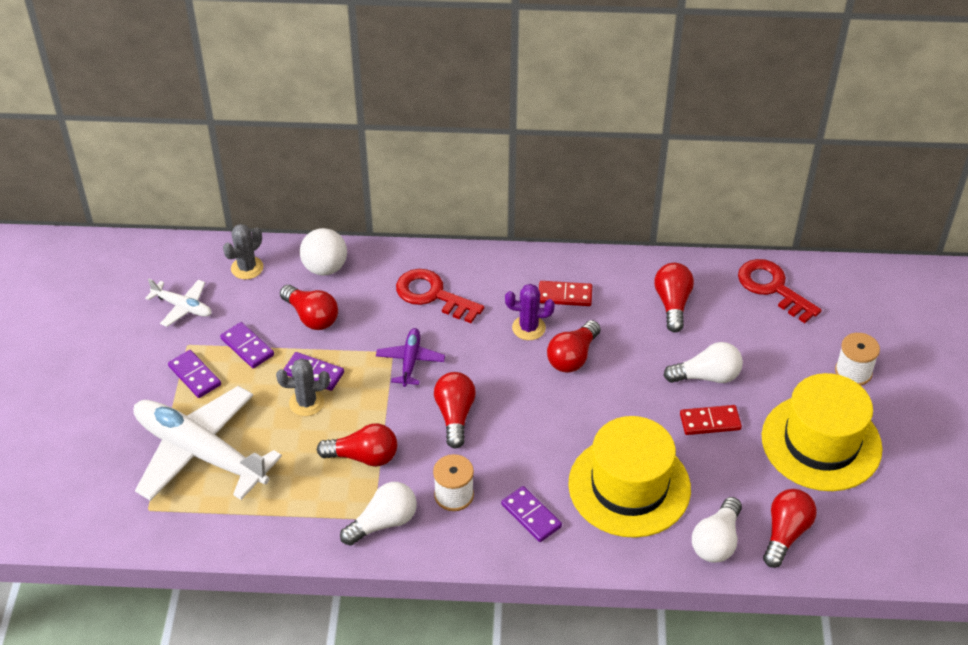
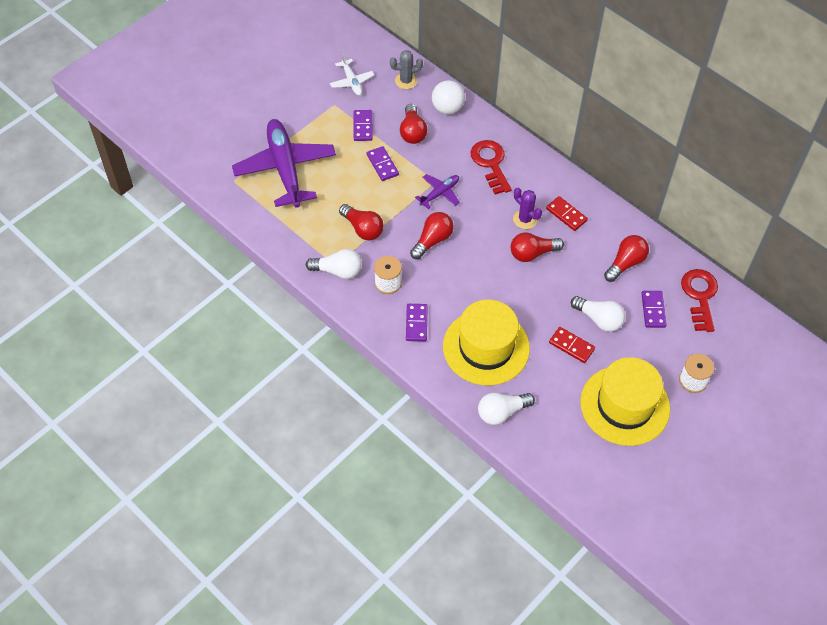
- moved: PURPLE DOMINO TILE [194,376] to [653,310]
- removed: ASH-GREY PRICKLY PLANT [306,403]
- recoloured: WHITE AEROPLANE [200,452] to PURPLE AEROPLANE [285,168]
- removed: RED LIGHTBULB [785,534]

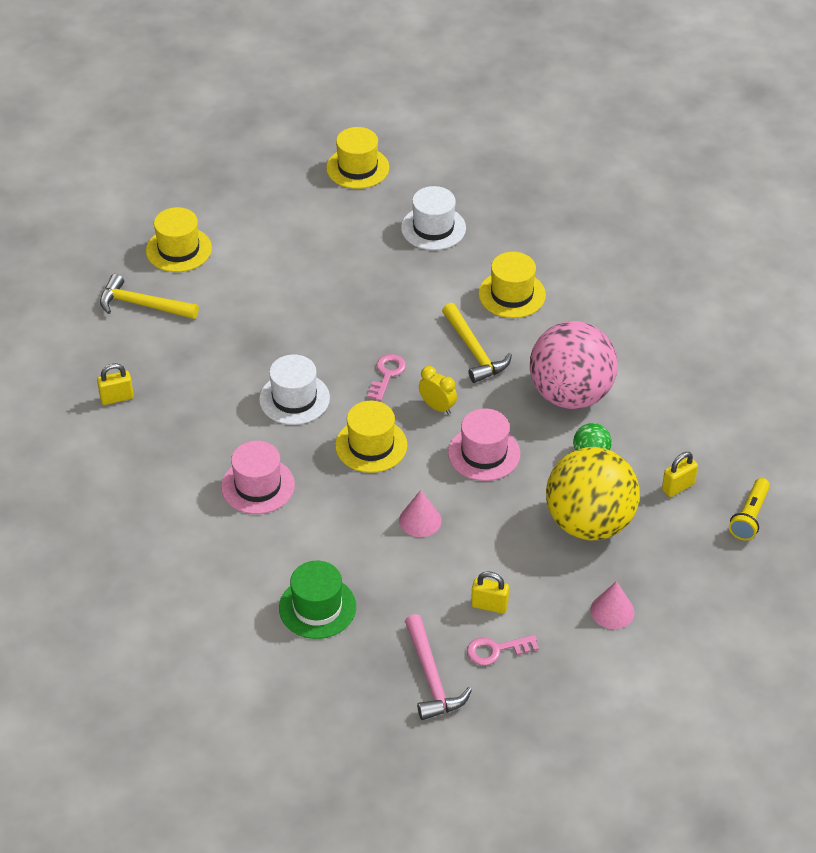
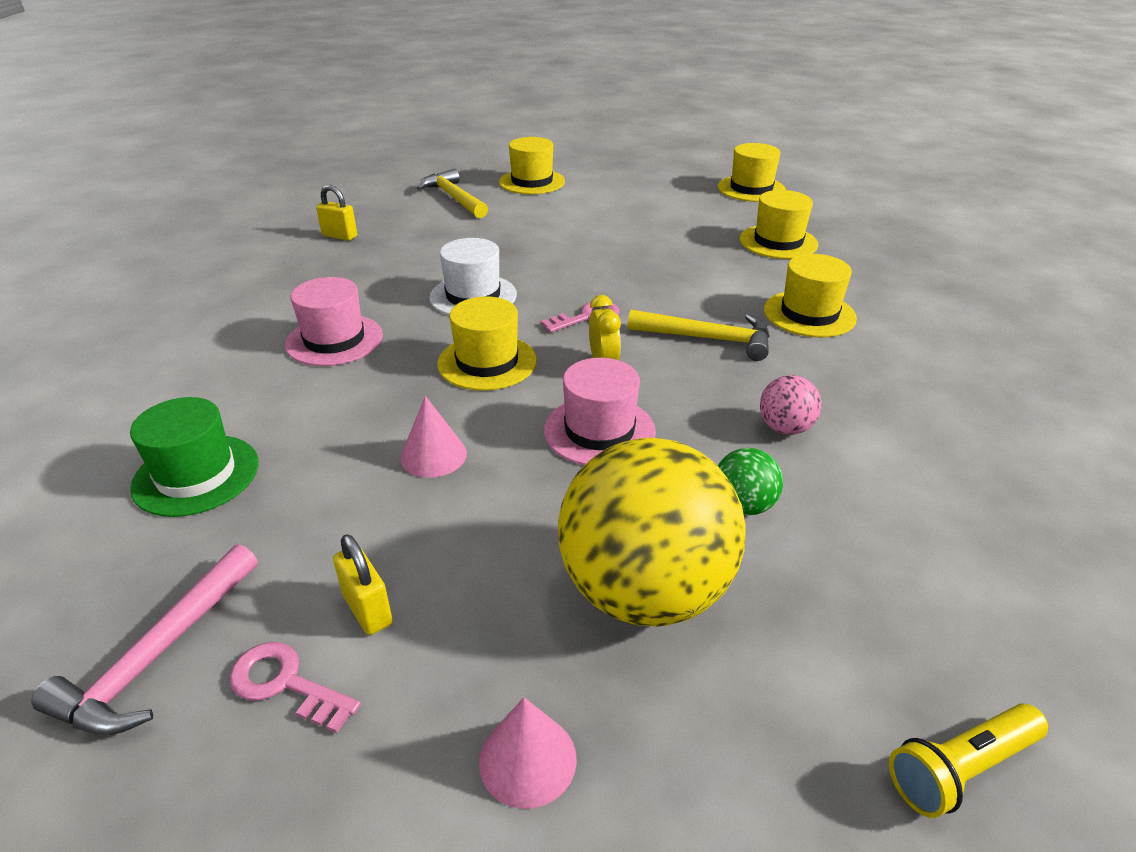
- recoloured: WHITE TOP HAT [433,228] to GOLDEN TOP HAT [778,242]
- turned: GOLDEN CLAW HAMMER [474,351] = [708,338] 90 degrees counterclockwise
- resized: ROSY BALL [570,394] = [785,428] x0.43
- removed: GOLDEN PADLOCK [678,487]

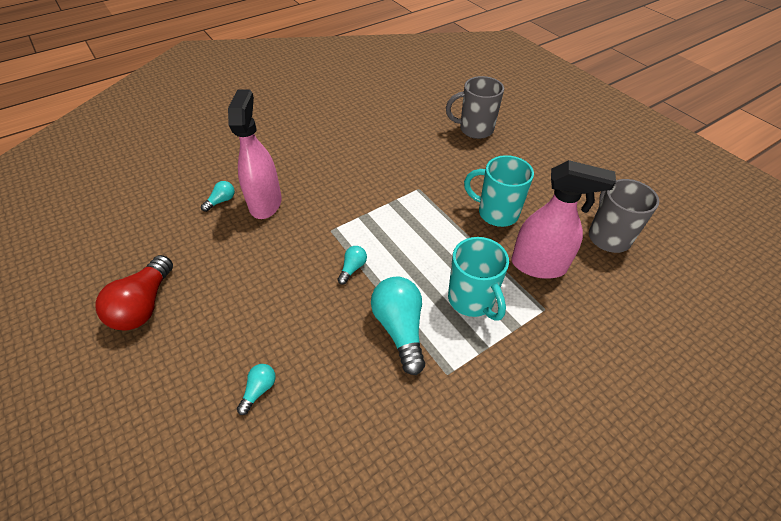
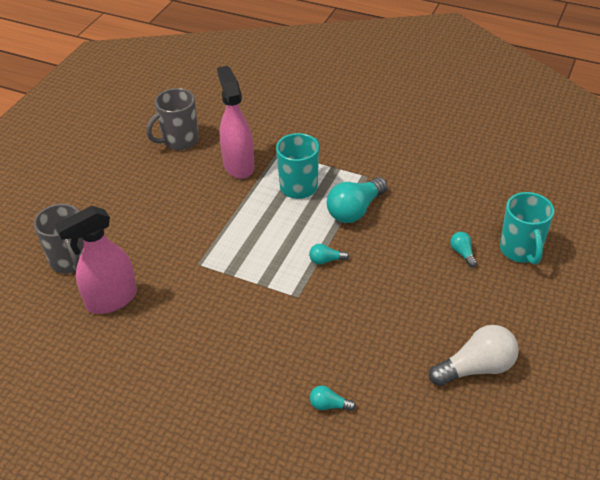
- moved: ROSY SPRAY BOTTLE [265,203] to [111,300]
- moved: AQUA MUG [496,213] to [521,250]
- recoloured: RED LIGHTBULB [144,305] to WHITE LIGHTBULB [476,368]
- turned: AQUA LIGHTBULB [259,390] = [462,253] 75 degrees clockwise

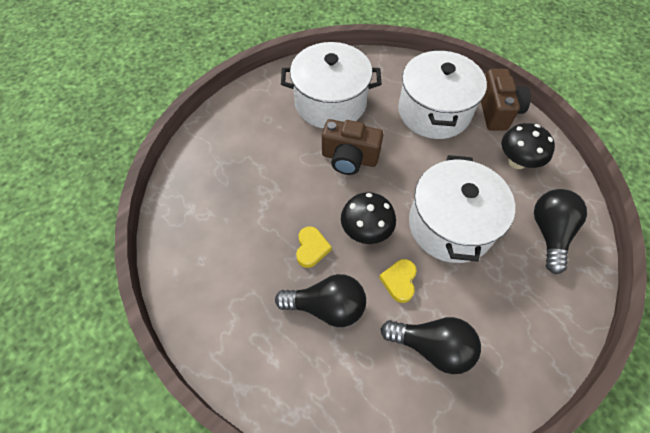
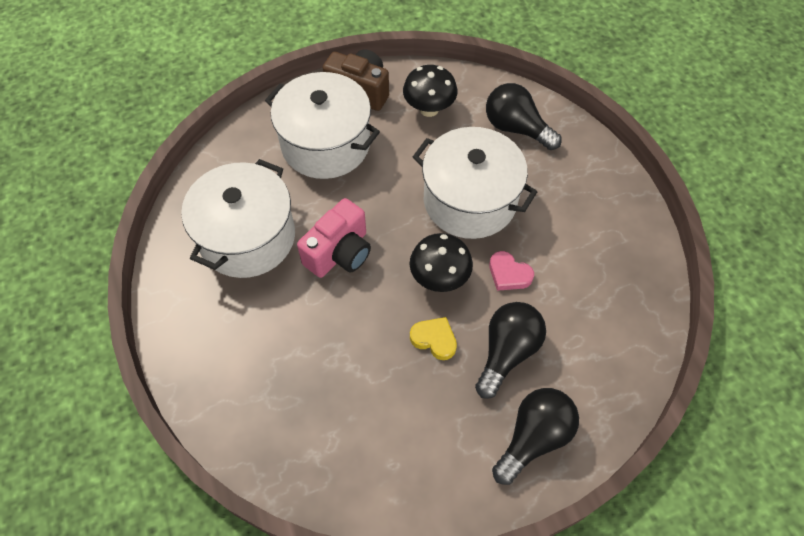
- recoloured: DARK BROWN PHOTO CAMERA [349,158] to ROSY PHOTO CAMERA [339,253]
- recoloured: GOLDEN HEART [399,281] to ROSY HEART [509,274]
- moved: EBONY LIGHTBULB [432,346] to [533,437]

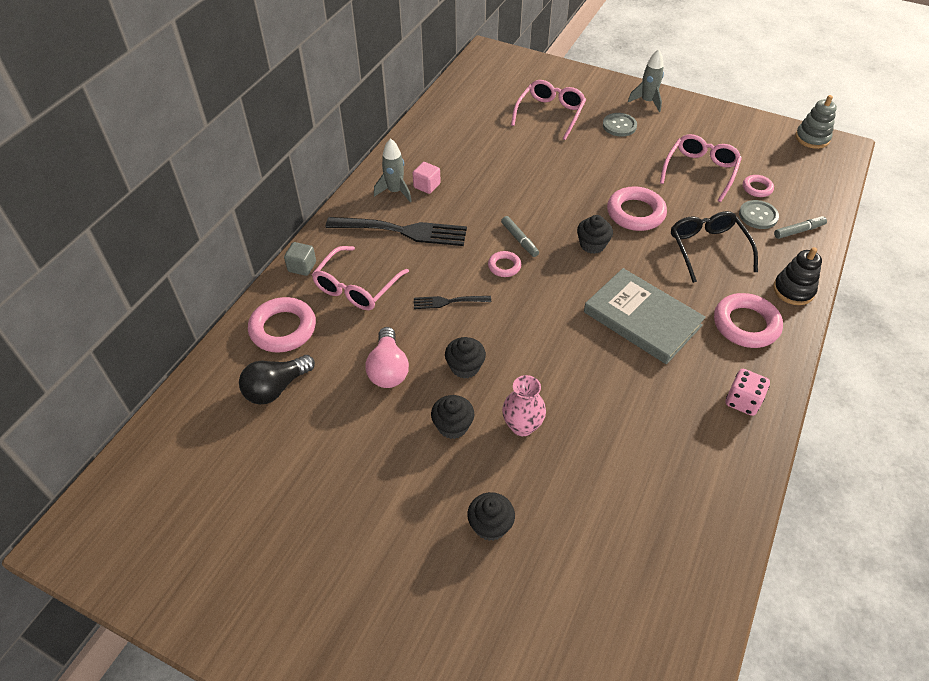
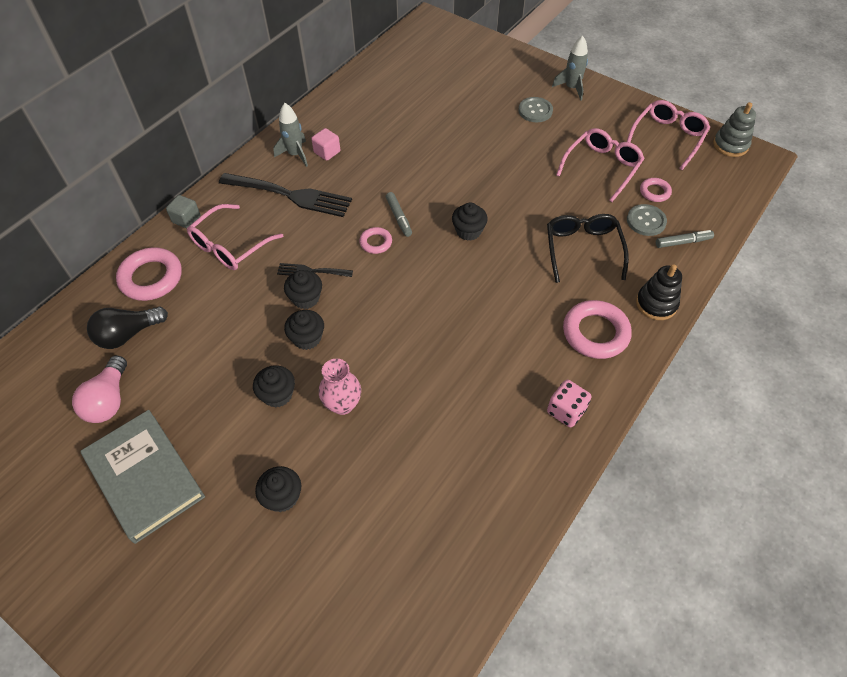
- moved: ROSY GLASSES [550,114] to [668,138]
- removed: ROSY HOOP [635,213]
- moved: ASH-GREY HARDCOVER [642,318] to [145,476]
- moved: ROSY LIGHTBULB [388,369] to [109,400]
- added: EBONY FAIRY CAKE [306,298]

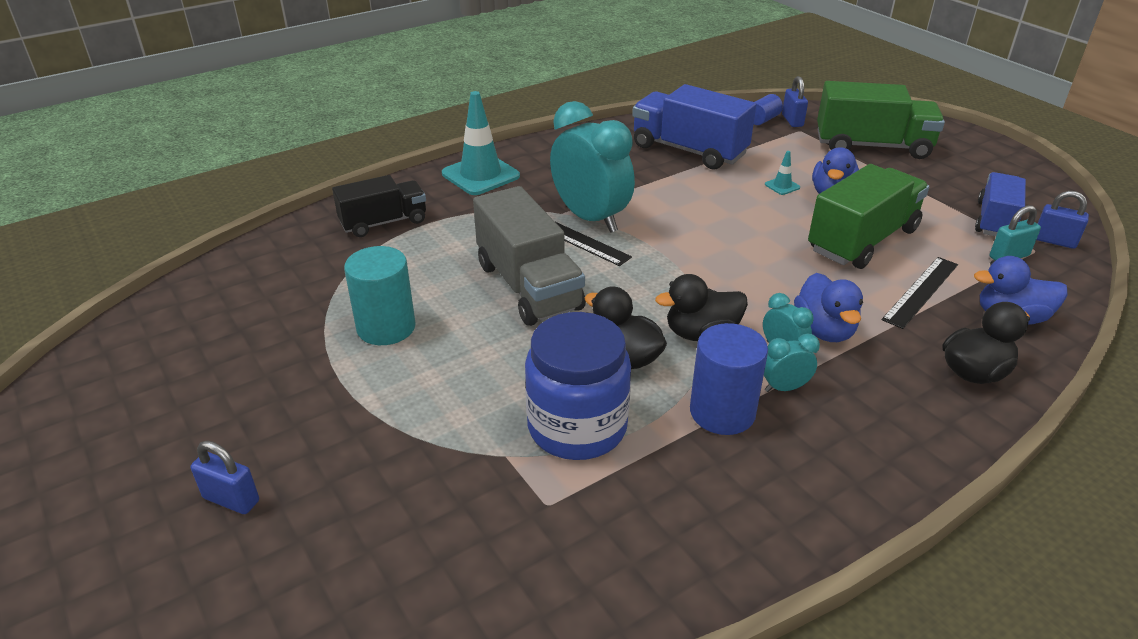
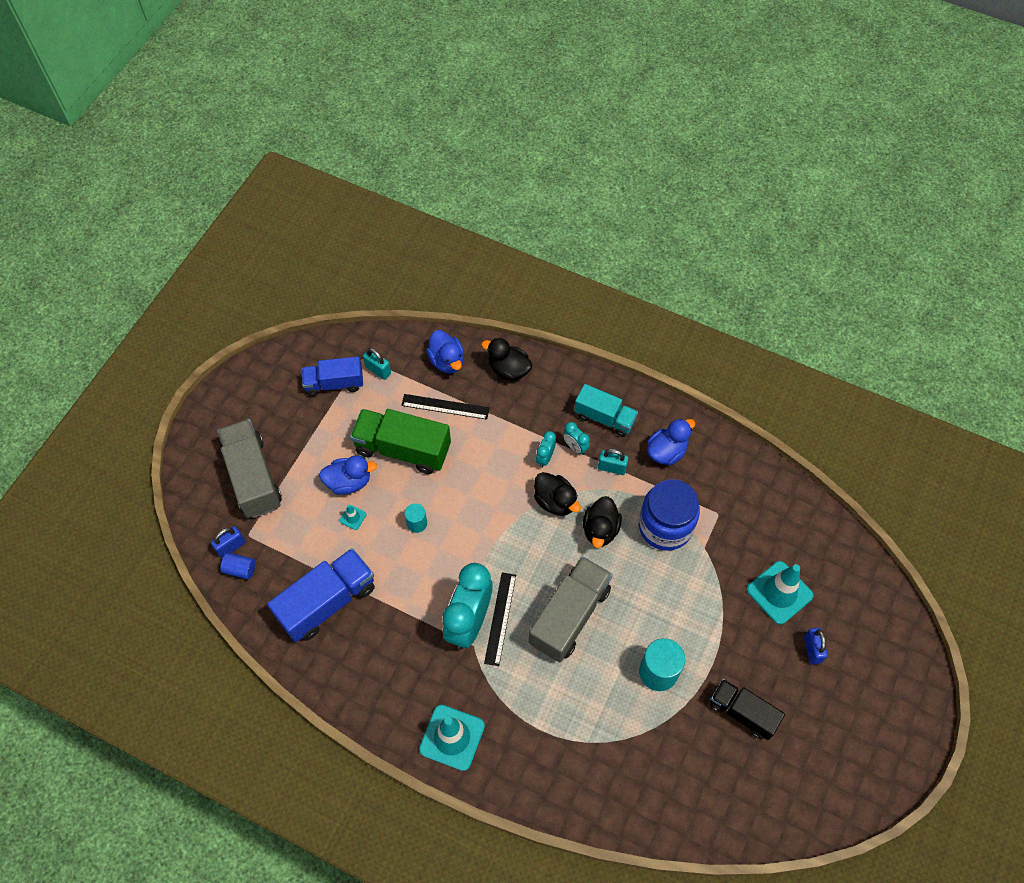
- recoloured: GREEN TOY TRUCK [872,146] to ASH-GREY TOY TRUCK [253,477]
- turned: ROYAL BLUE TOY TRUCK [689,150] = [327,602] 135 degrees counterclockwise
- moved: EBONY TOY TRUCK [384,222] to [742,712]
- removed: ROYAL BLUE PADLOCK [1054,241]
- moved: ROYAL BLUE TOY DUCK [824,330] to [666,451]
- replaced: ROYAL BLUE CYLINDER SHAPE [722,412] to AQUA PADLOCK [611,468]
- added: AQUA TOY TRUCK [604,418]
- added: AQUA CYLINDER SHAPE [417,523]
- added: AQUA TRAFFIC CONE [779,592]

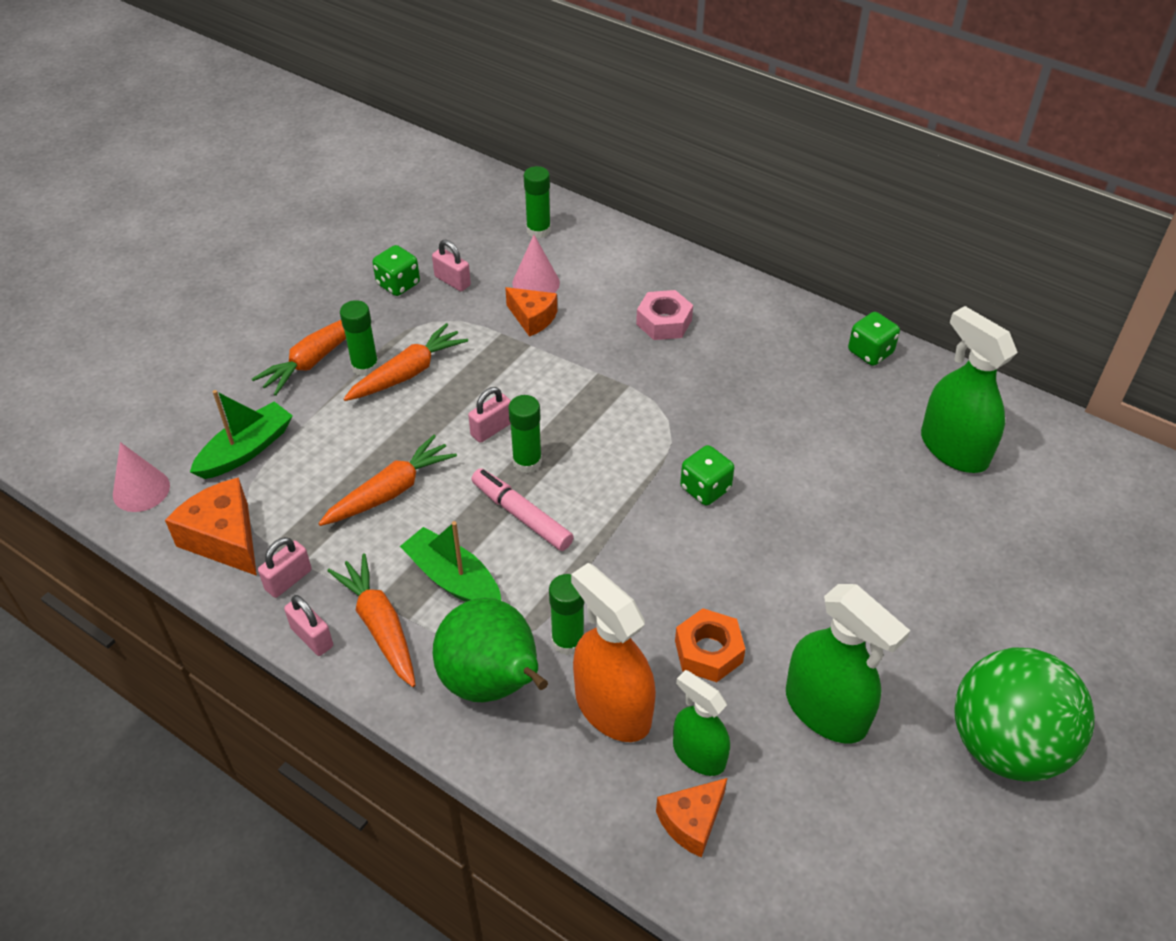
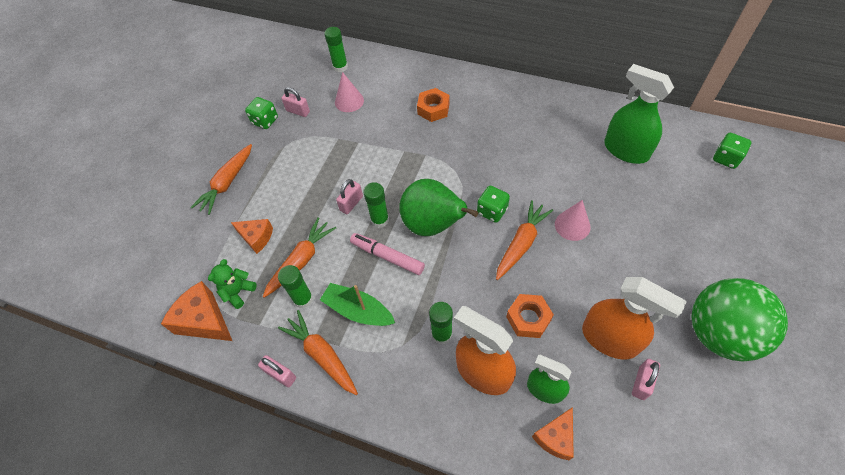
- moved: ORANGE CHEESE WEDGE [532,318] to [256,237]
- recoloured: ROSY HEX NUT [664,322] to ORANGE HEX NUT [433,109]
- moved: GREEN STICK OF GLUE [365,366] to [303,299]
- moved: GREEN DIE [870,352] to [726,158]
- moved: ORANGE TOY CARROT [408,373] to [521,243]
- removed: GREEN TOY BOAT [246,450]
- moved: ROSY CONE SHAPE [141,490] to [572,225]
- moved: ROSY PADLOCK [288,580] to [641,383]
- recoloured: GREEN SPRAY BOTTLE [826,710] to ORANGE SPRAY BOTTLE [609,339]
- moved: GREEN TOY PEAR [493,683] to [433,225]
- added: GREEN STUFFED BEAR [238,292]

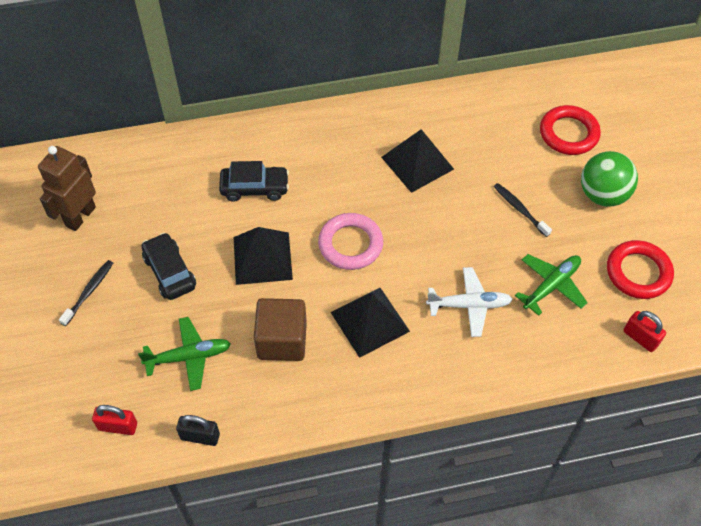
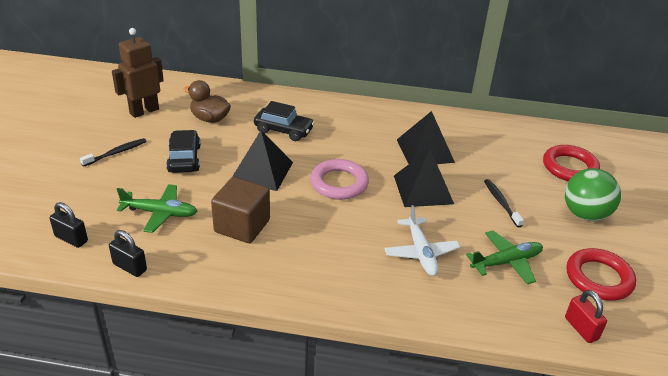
- turned: WHITE AEROPLANE [469,305] = [421,252] 60 degrees clockwise
- moved: EBONY PYRAMID SHAPE [370,321] to [423,189]
- recoloured: RED PADLOCK [118,426] to EBONY PADLOCK [71,239]
- added: DARK BROWN TOY DUCK [210,119]

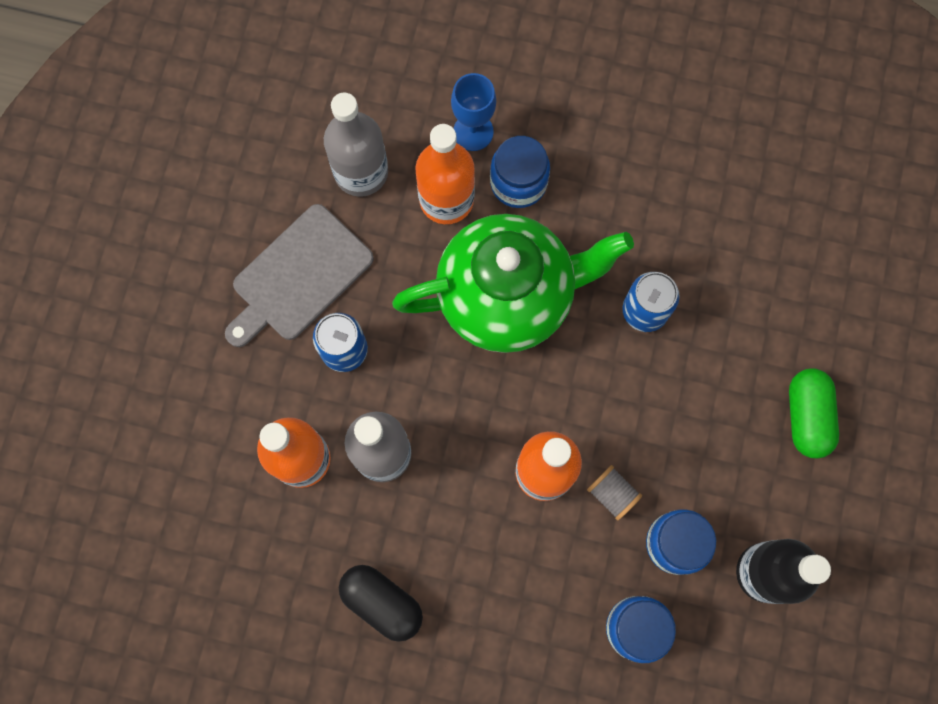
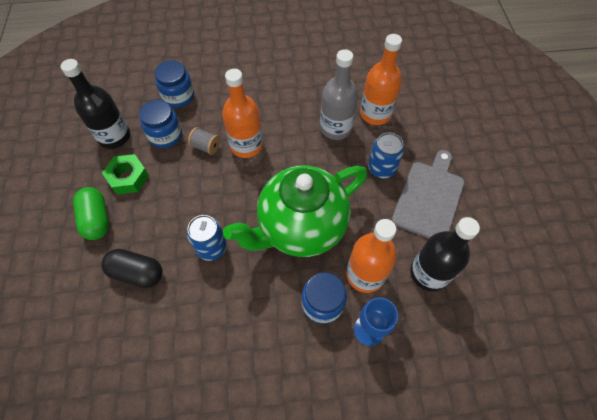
- recoloured: ASH-GREY FLASK [361,172] to EBONY FLASK [429,273]
- moved: EBONY PILL SHAPE [382,602] to [137,273]
- added: GREEN HEX NUT [128,177]

